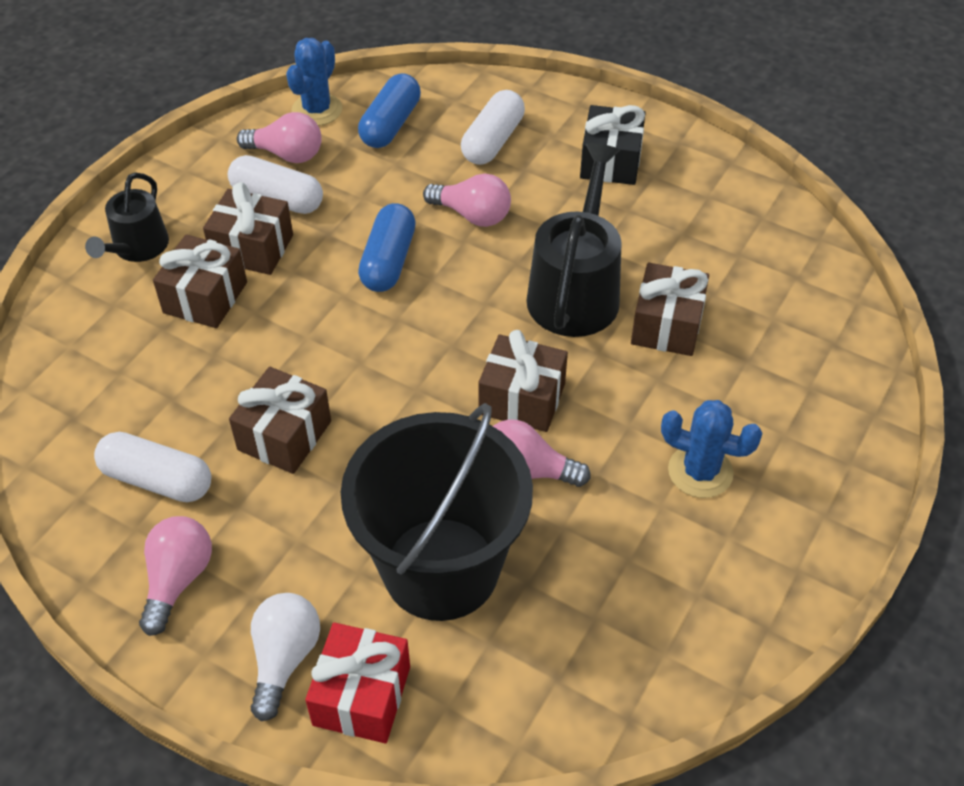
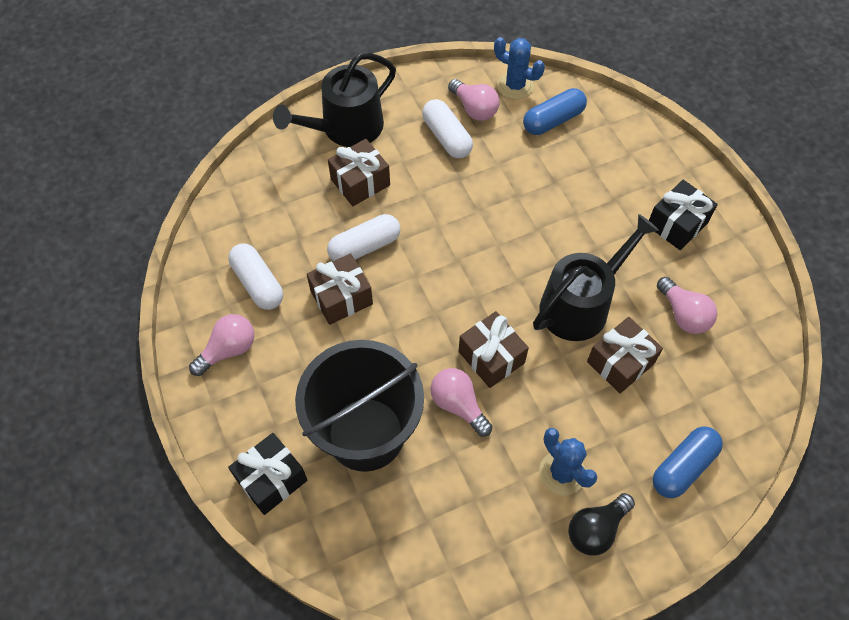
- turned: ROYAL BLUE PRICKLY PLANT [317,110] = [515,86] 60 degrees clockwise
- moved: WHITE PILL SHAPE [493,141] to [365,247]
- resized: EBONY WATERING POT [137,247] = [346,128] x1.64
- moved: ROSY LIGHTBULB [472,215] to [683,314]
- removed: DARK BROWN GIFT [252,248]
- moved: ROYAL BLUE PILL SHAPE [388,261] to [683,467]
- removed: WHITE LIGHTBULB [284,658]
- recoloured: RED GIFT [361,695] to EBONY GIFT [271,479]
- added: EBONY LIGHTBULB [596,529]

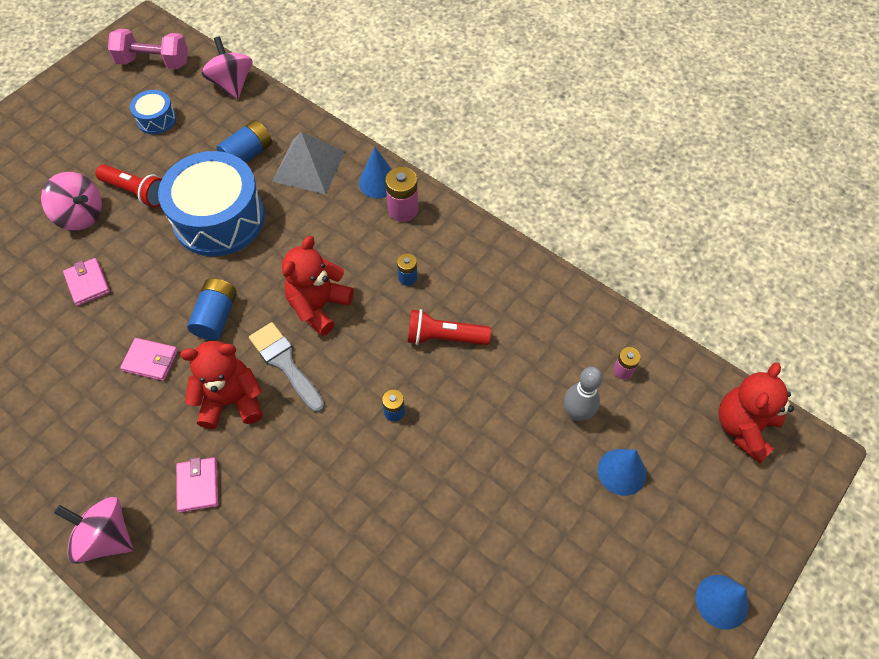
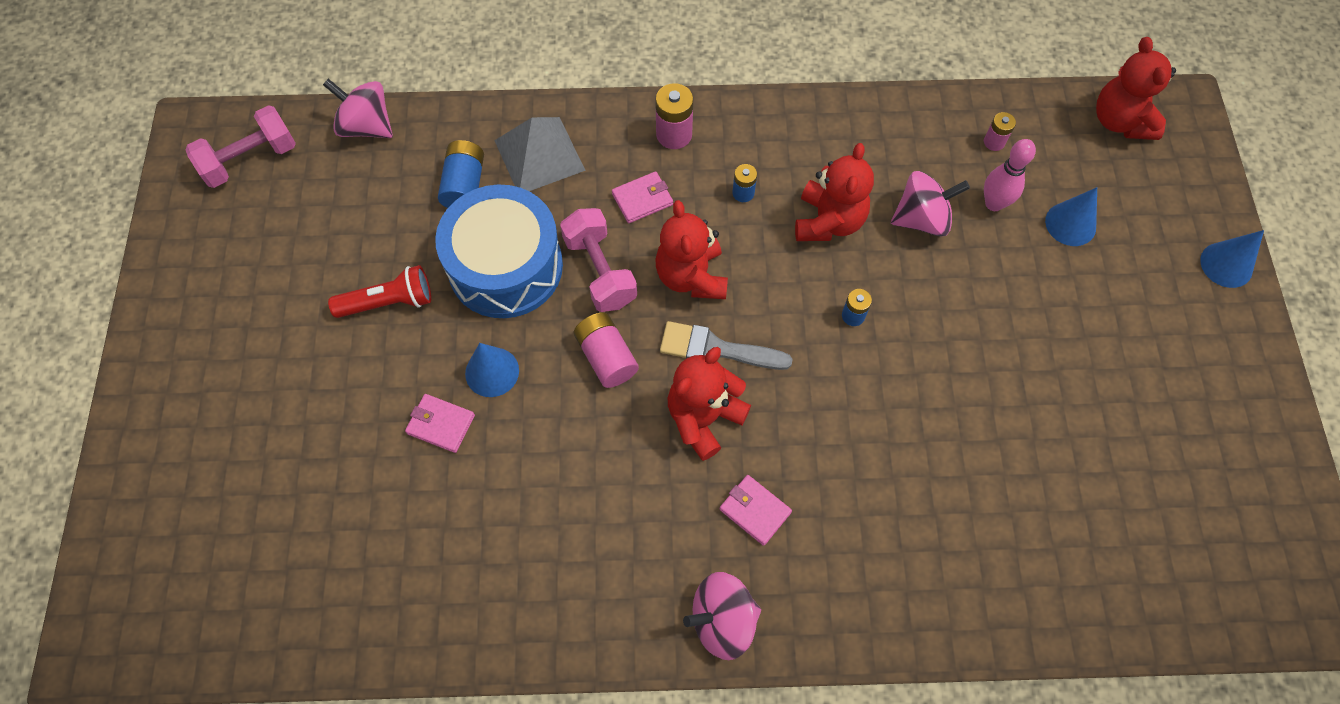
- removed: ROYAL BLUE TOY DRUM [156,119]
- moved: ROYAL BLUE CONE SHAPE [378,182] to [492,372]
- moved: ROSY SPINNING TOP [81,215] to [922,219]
- recoloured: ROYAL BLUE BATTERY [216,316] to ROSY BATTERY [606,357]
- replaced: RED FLASHLIGHT [444,337] to RED STUFFED BEAR [828,221]
- moved: ROSY WALLET [150,361] to [642,199]
- recoloured: ASH-GREY SKITTLE [577,413] to ROSY SKITTLE [994,203]
- added: ROSY DUMBBELL [600,271]

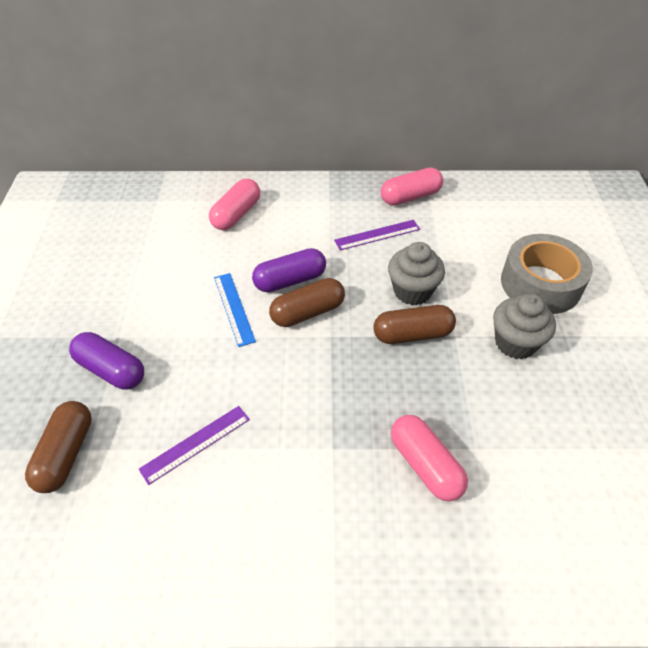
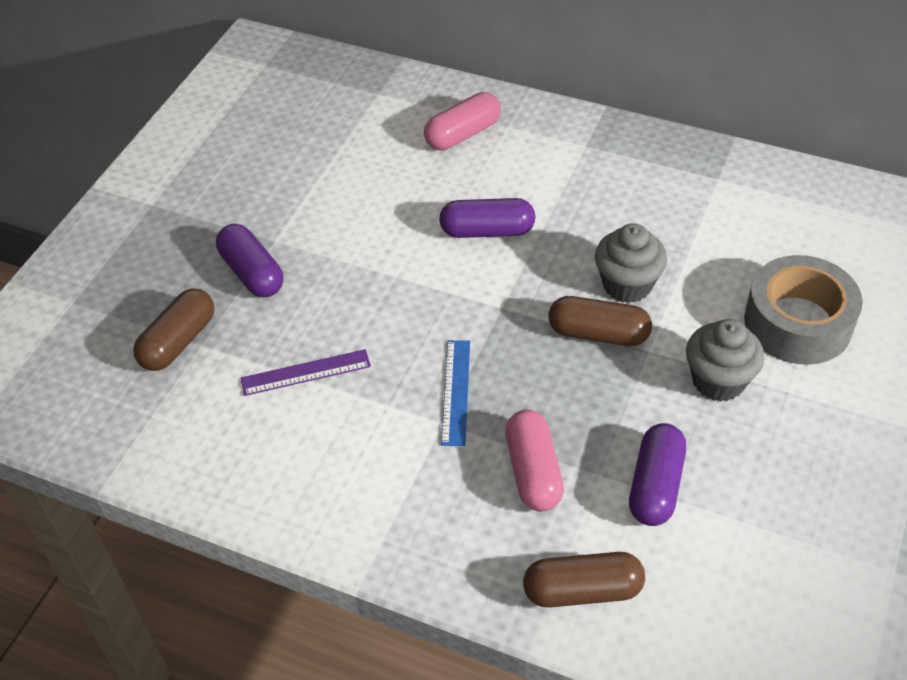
- removed: ROSY PILL SHAPE [410,197]
- removed: PURPLE MEASURING STICK [377,235]
- moved: ROYAL BLUE MEASURING STICK [234,308] to [456,391]
- moved: DARK BROWN PILL SHAPE [307,312] to [582,591]
- added: PURPLE PILL SHAPE [655,485]

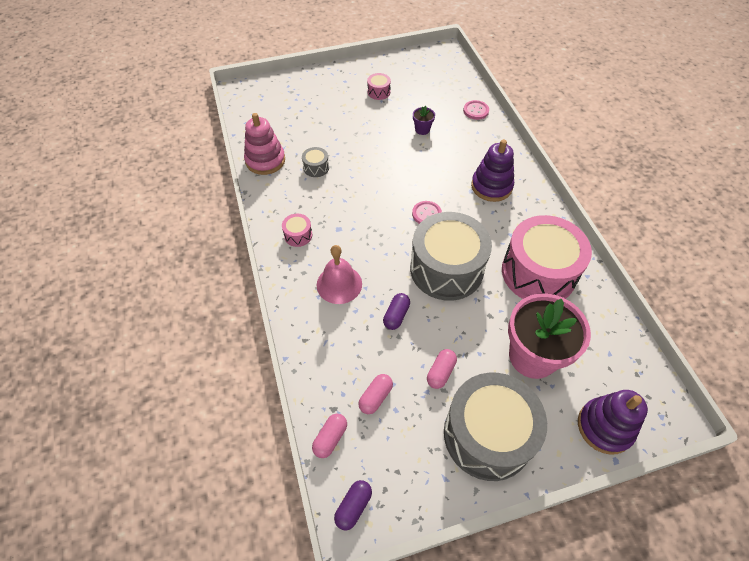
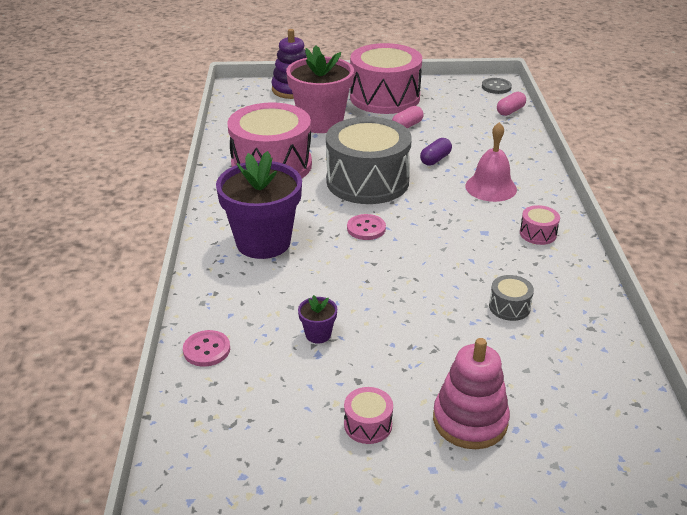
- moved: ROSY RING STACKER [265,160] to [470,420]
- replaced: PURPLE RING STACKER [491,186] to PURPLE PLANT POT [263,242]
- recoloured: ASH-GREY TOY DRUM [487,435] to ROSY TOY DRUM [385,97]
- removed: ROSY PILL SHAPE [375,397]
- replaced: PURPLE PILL SHAPE [353,507] to ASH-GREY SHIRT BUTTON [496,87]

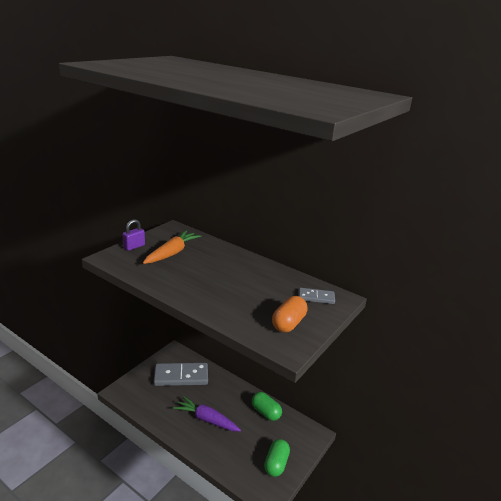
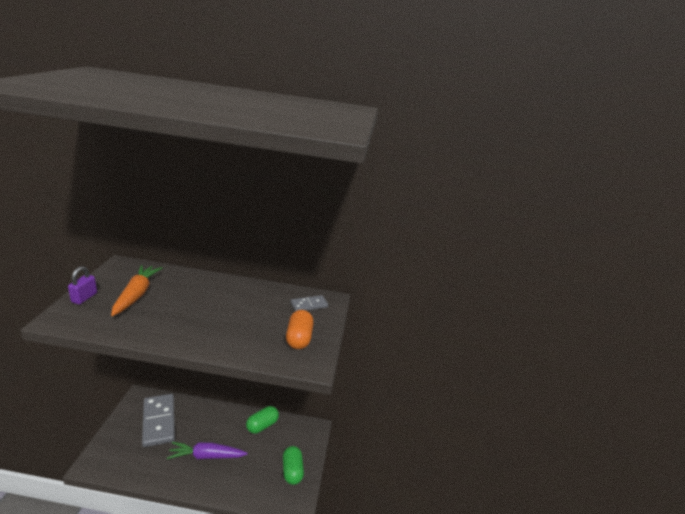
- turned: ASH-GREY DOMINO TILE [181,376] = [159,421] 75 degrees counterclockwise
- turned: GREEN PILL SHAPE [265,412] = [262,425] 60 degrees counterclockwise

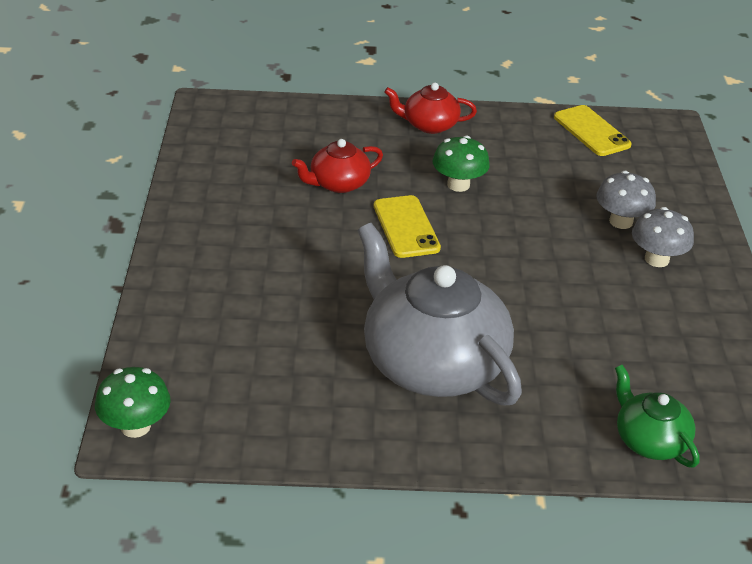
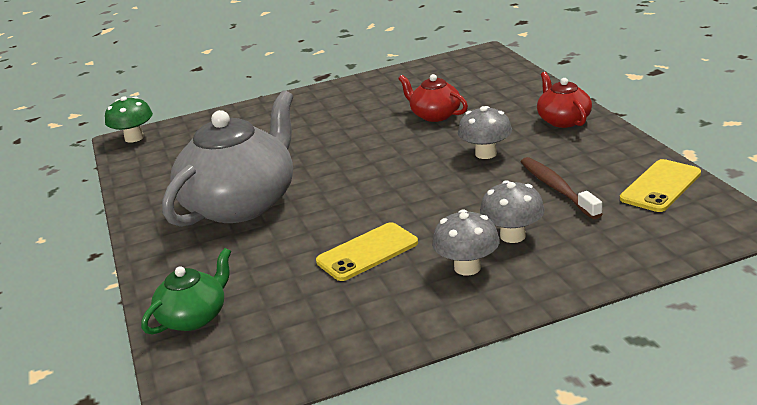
- recoloured: GREEN MUSHROOM [458,185] to ASH-GREY MUSHROOM [486,154]
- moved: GOLDEN SMARTPHONE [406,227] to [367,252]
- added: DARK BROWN DENTAL BRUSH [557,188]

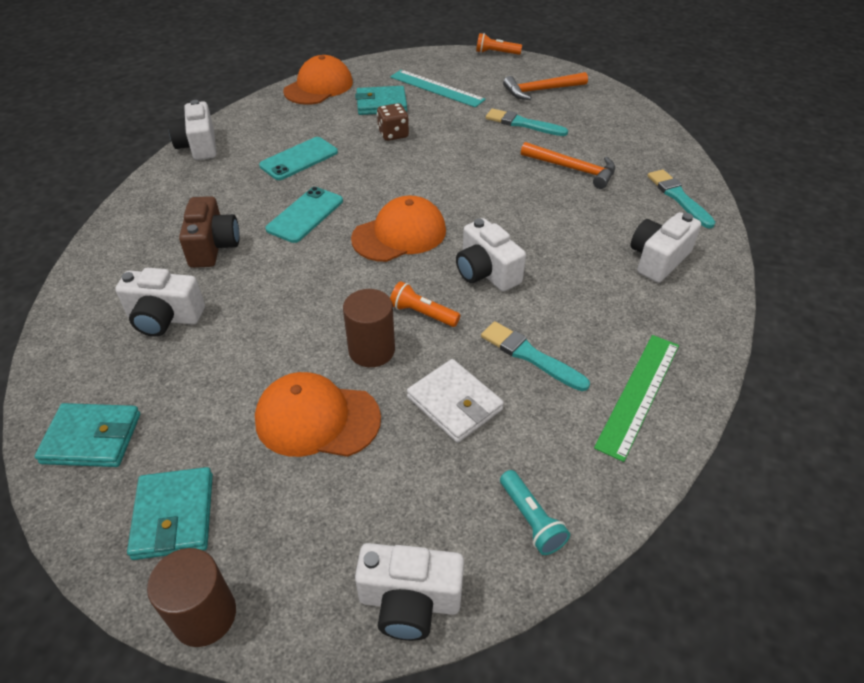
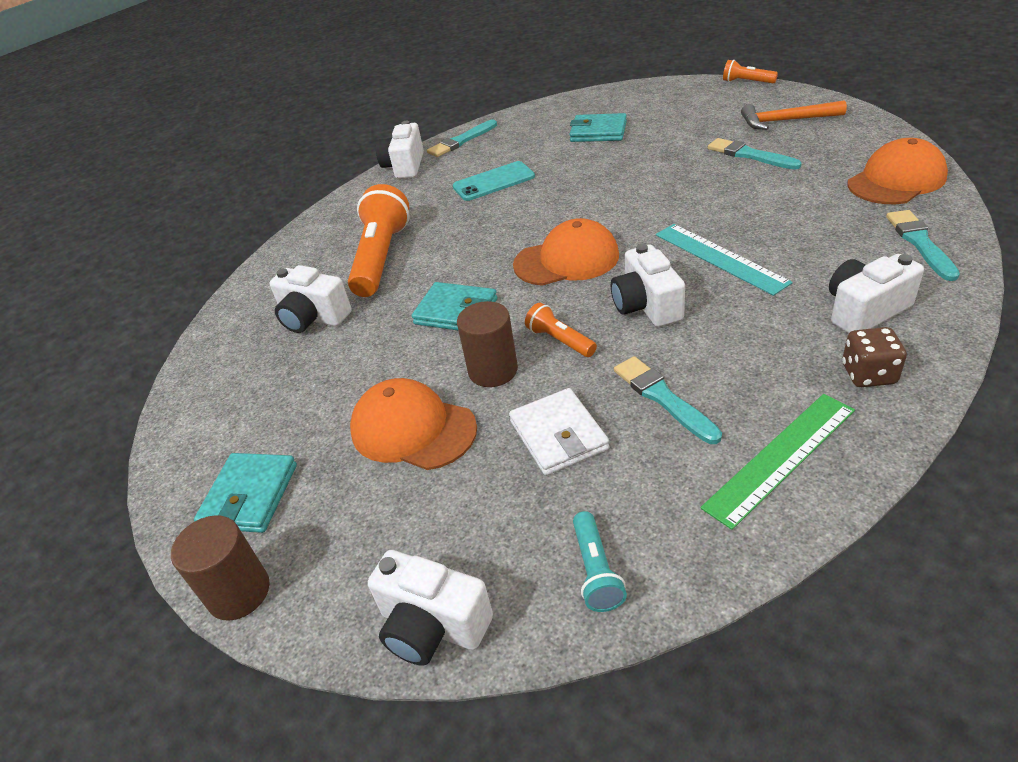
- moved: ORANGE PEAKED CAP [318,87] to [896,180]
- moved: AQUA MEASURING STICK [436,88] to [720,258]
- moved: DARK BROWN DIE [393,134] to [868,374]
- removed: ORANGE CLAW HAMMER [573,169]
- removed: AQUA SMARTPHONE [305,215]
- replaced: DARK BROWN PHOTO CAMERA [213,247] to ORANGE FLASHLIGHT [381,258]
- moved: AQUA WALLET [92,438] to [456,311]
- added: AQUA PAINT BRUSH [461,141]

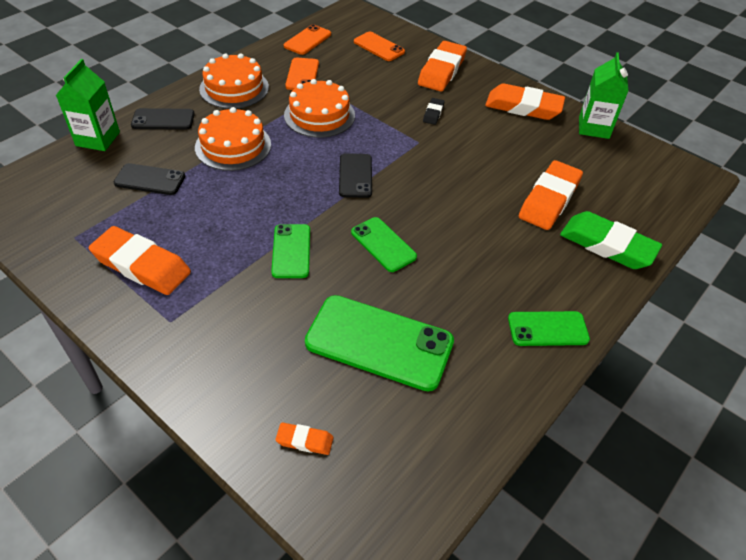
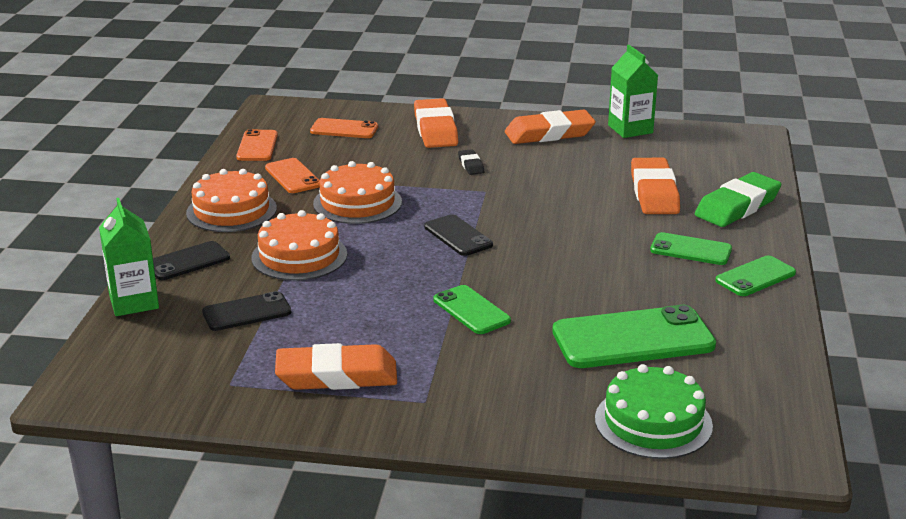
- turned: GREEN ERASER [607,245] = [737,206] 45 degrees counterclockwise
- moved: GREEN SMARTPHONE [383,244] to [691,250]
- replaced: ORANGE ERASER [304,440] to GREEN CAKE [653,422]

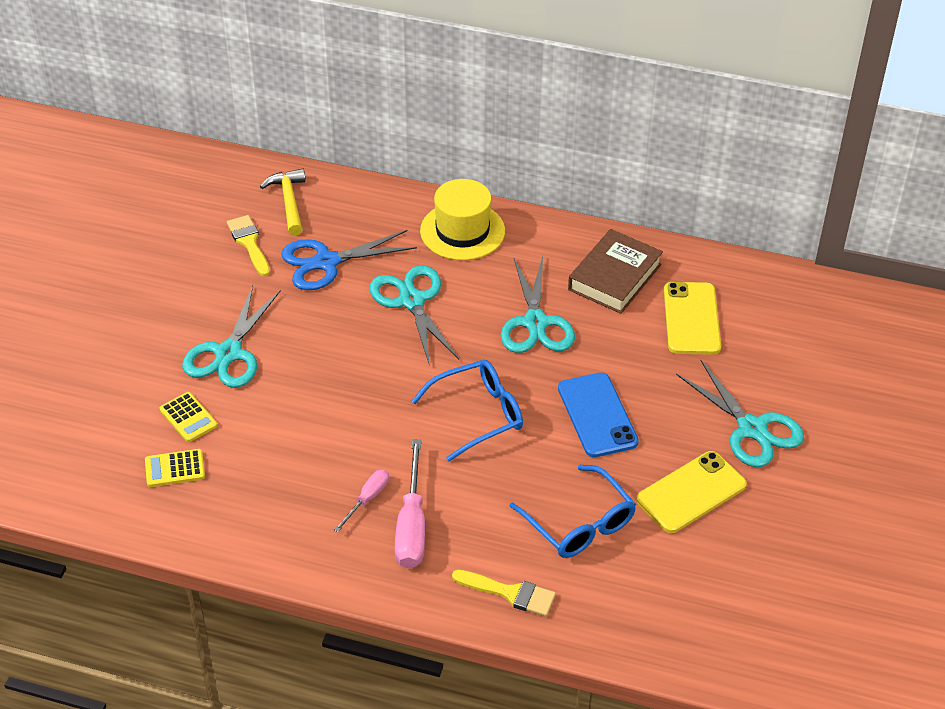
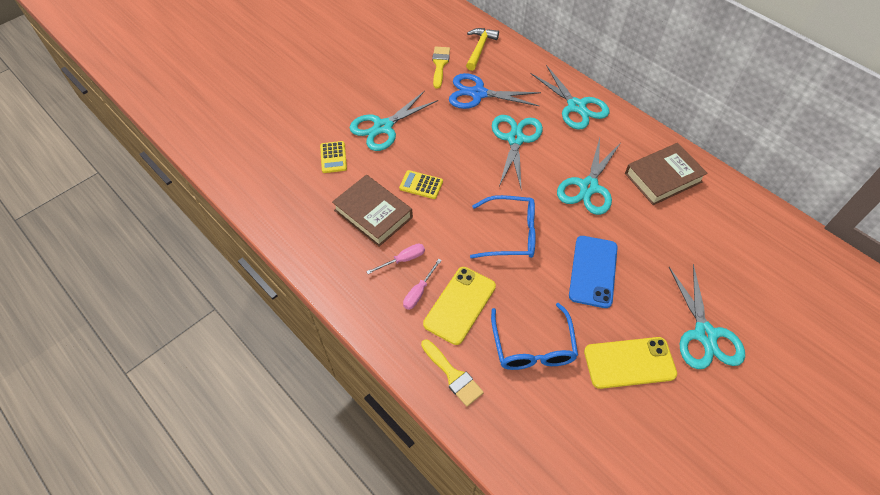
- replaced: GOLDEN TOP HAT [462,231] to AQUA SCISSORS [576,106]
- moved: GOLDEN SMARTPHONE [691,319] to [460,305]
- resized: ROSY FLAT SCREWDRIVER [411,525] = [419,292] x0.56
- moved: GOLDEN ADDING MACHINE [175,468] to [421,185]
- added: DARK BROWN HARDCOVER [373,214]

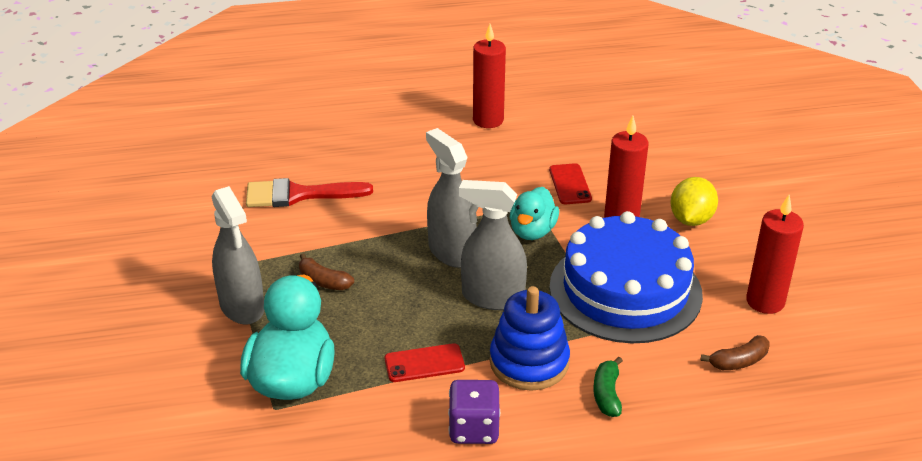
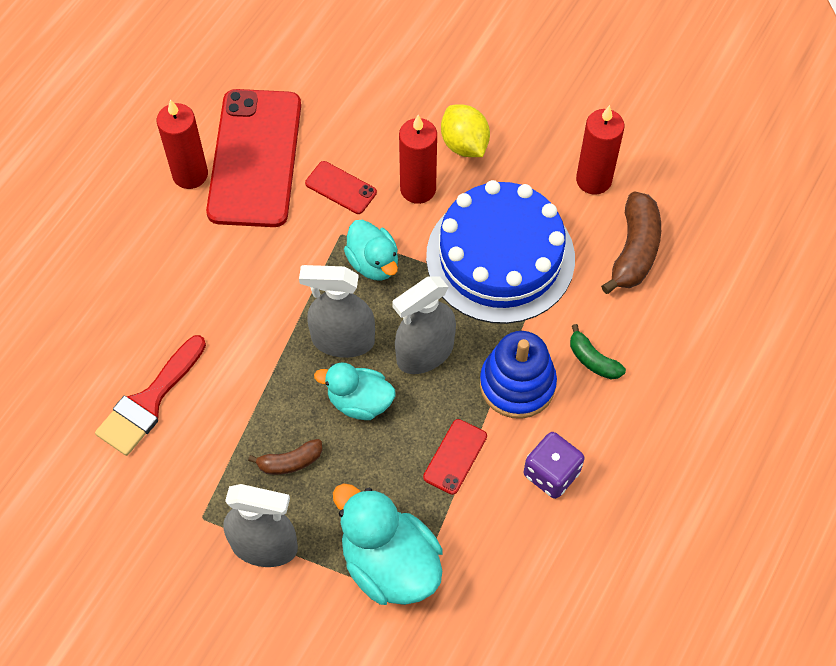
- resized: DARK BROWN TOY BANANA [739,361] = [634,250] x1.73
- added: RED SMARTPHONE [255,158]
- added: AQUA TOY DUCK [359,401]

